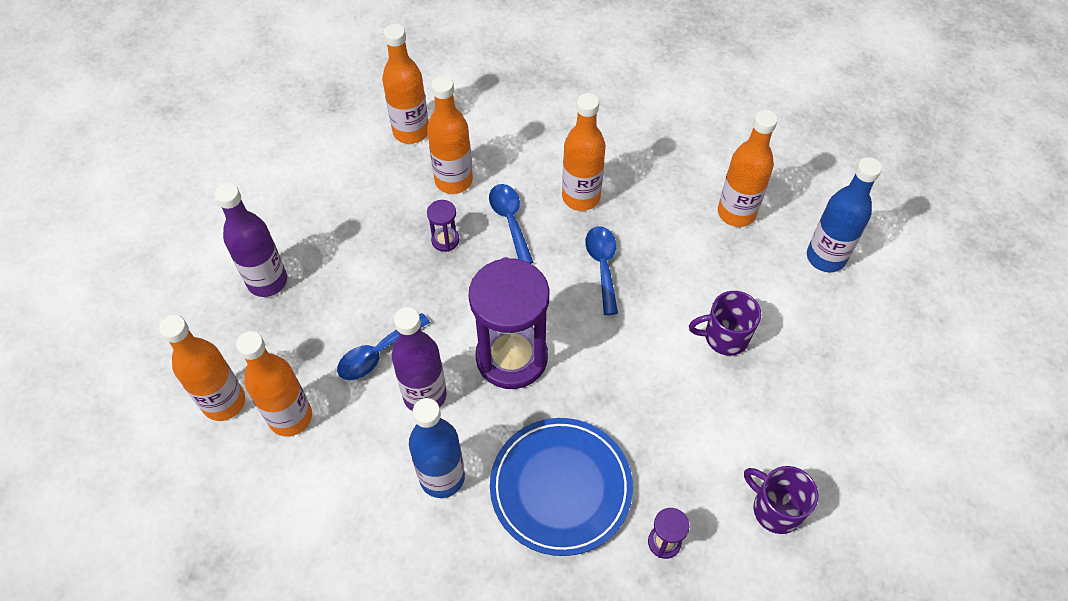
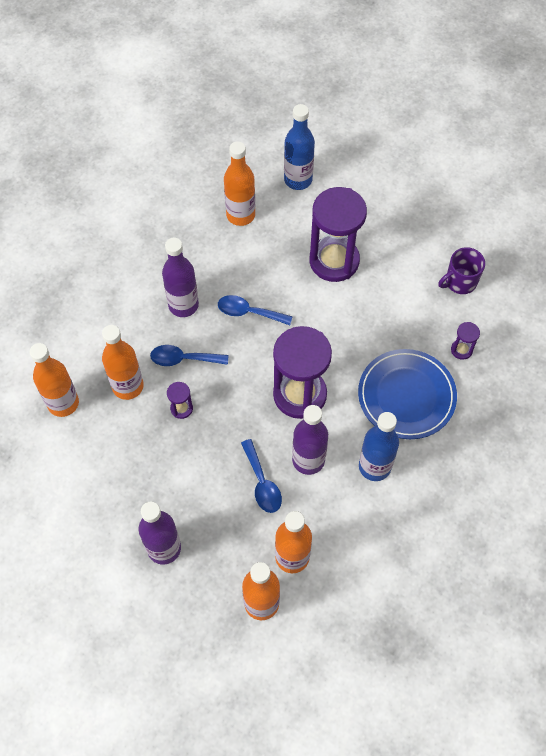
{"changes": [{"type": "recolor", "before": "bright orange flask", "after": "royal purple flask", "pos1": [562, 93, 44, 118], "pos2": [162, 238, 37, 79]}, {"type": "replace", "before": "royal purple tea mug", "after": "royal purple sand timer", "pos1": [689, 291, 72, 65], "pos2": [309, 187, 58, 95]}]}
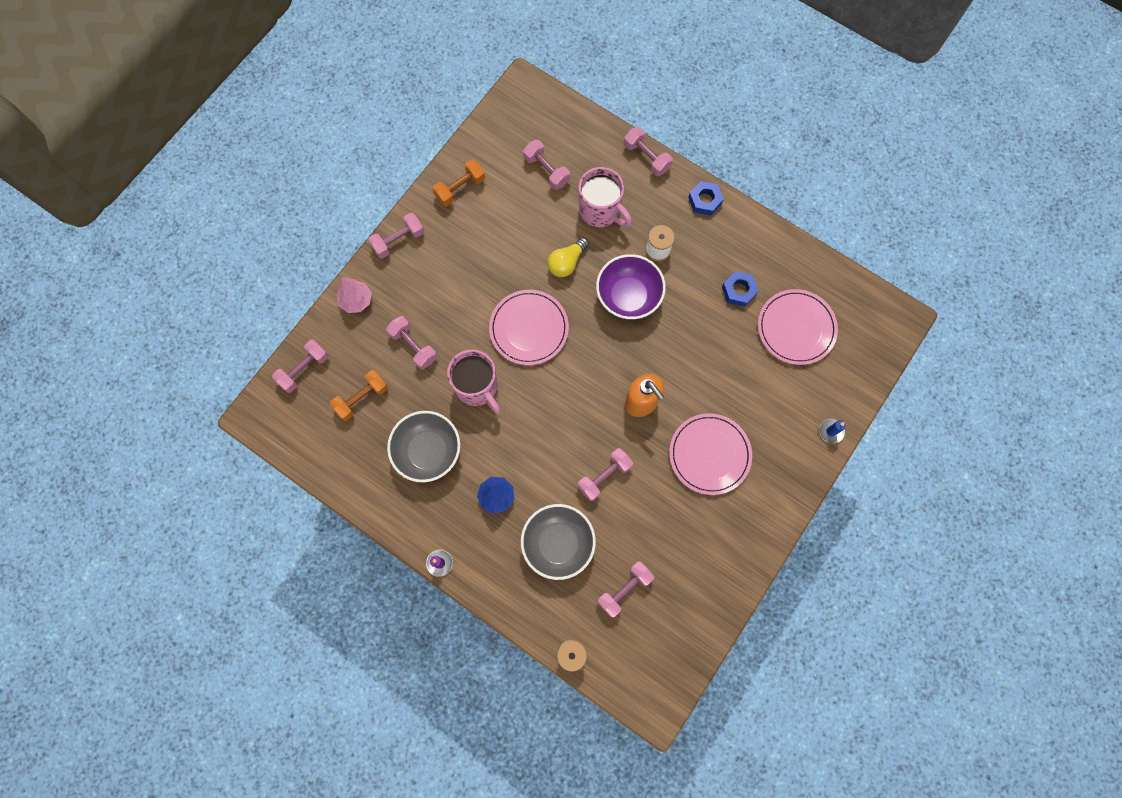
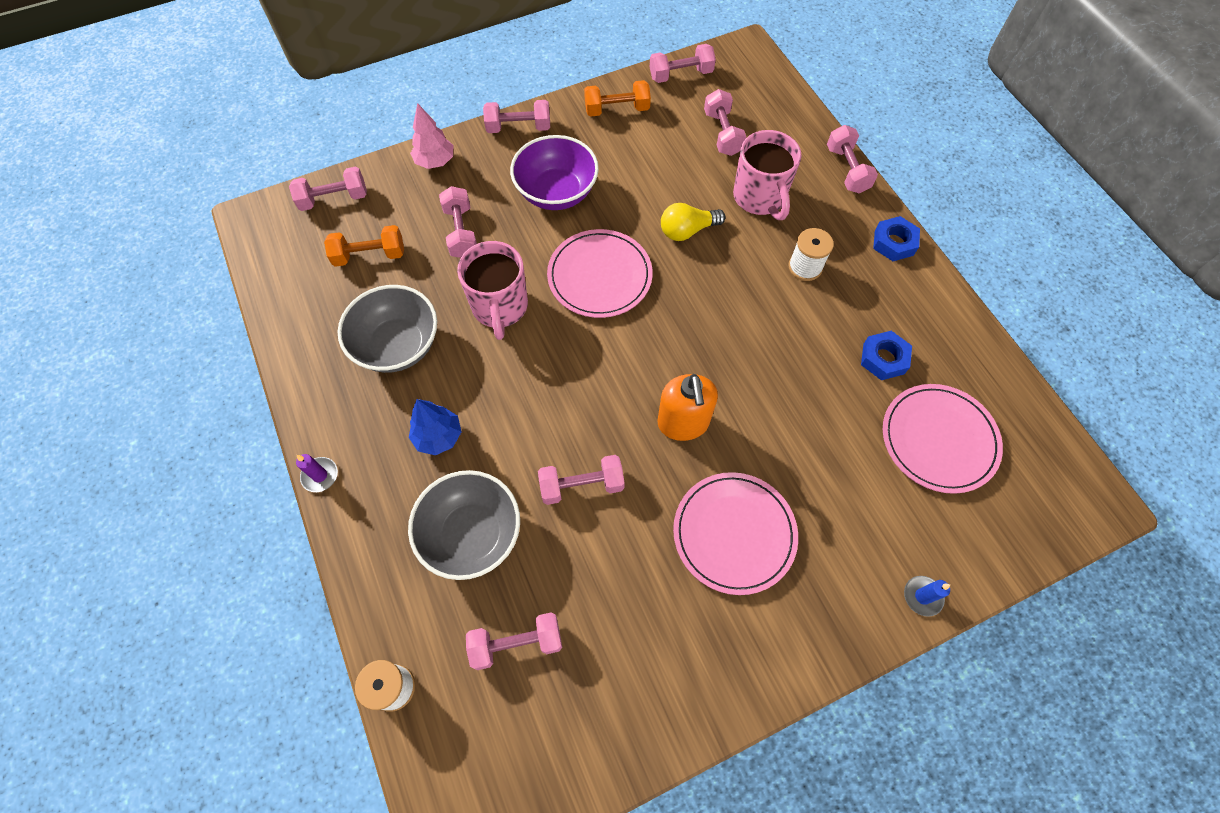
{"changes": [{"type": "move", "before": "royal purple bowl", "pos1": [596, 254, 70, 65], "pos2": [510, 135, 89, 75]}, {"type": "insert", "after": "rose-pink dumbbell", "pos2": [650, 44, 66, 39]}]}
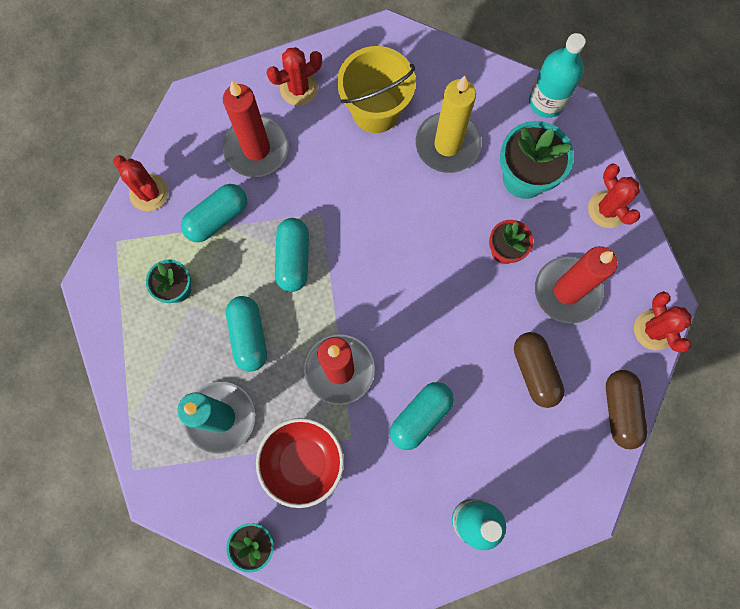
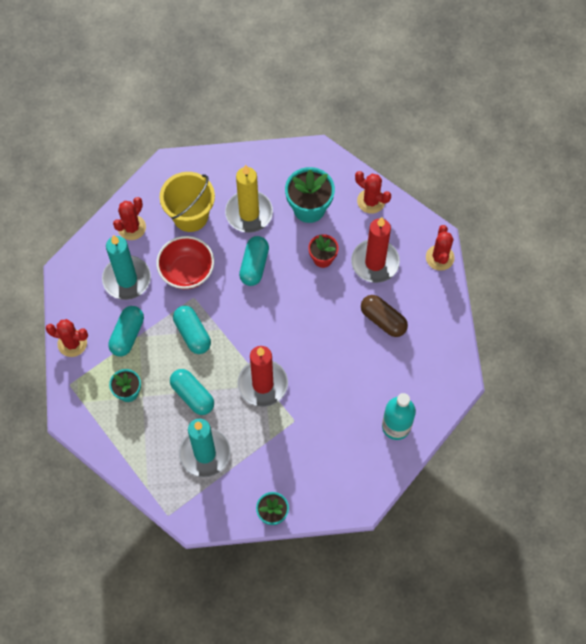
{"changes": [{"type": "delete", "before": "teal flask", "pos1": [529, 33, 57, 85]}, {"type": "recolor", "before": "red candle", "after": "teal candle", "pos1": [223, 81, 66, 96], "pos2": [102, 235, 49, 65]}, {"type": "rotate", "before": "red prickly plant", "pos1": [634, 291, 58, 62], "pos2": [426, 225, 29, 46], "turn": 45}, {"type": "delete", "before": "brown pill", "pos1": [606, 370, 41, 79]}, {"type": "move", "before": "teal pill", "pos1": [390, 382, 64, 68], "pos2": [239, 236, 30, 50]}, {"type": "move", "before": "red bowl", "pos1": [256, 418, 88, 90], "pos2": [156, 236, 58, 53]}]}
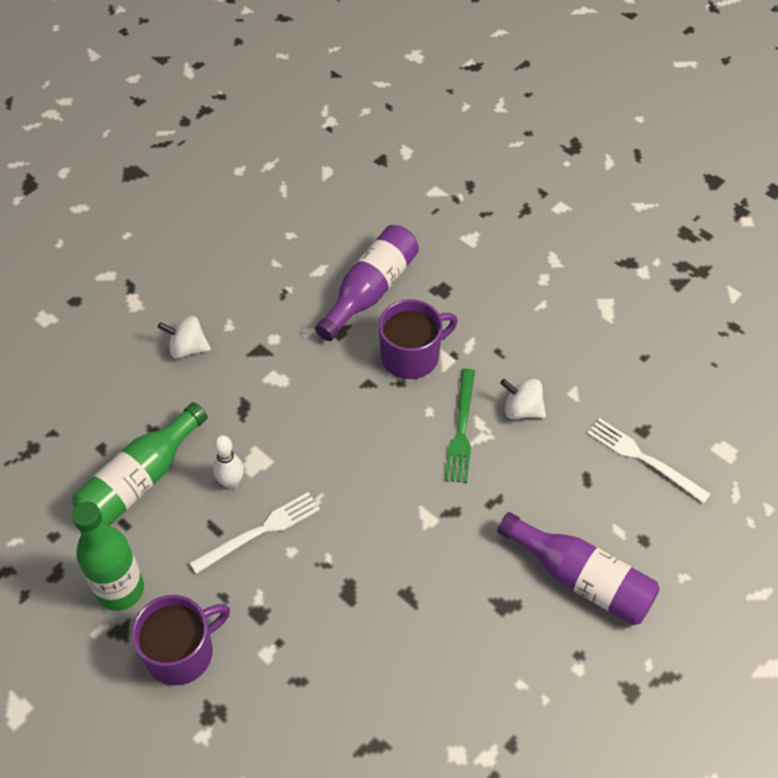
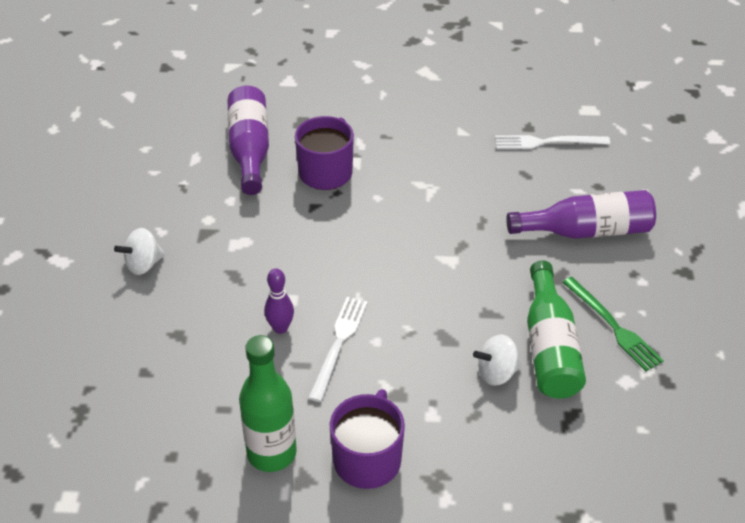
{"changes": [{"type": "move", "before": "leaf-green fork", "pos1": [445, 369, 30, 114], "pos2": [562, 277, 102, 94]}, {"type": "move", "before": "pure white whirligig", "pos1": [500, 379, 46, 40], "pos2": [473, 334, 49, 52]}, {"type": "move", "before": "leaf-green flask", "pos1": [72, 402, 136, 124], "pos2": [527, 260, 59, 139]}, {"type": "recolor", "before": "pure white bowling pin", "after": "royal purple bowling pin", "pos1": [213, 435, 31, 54], "pos2": [264, 268, 30, 66]}]}
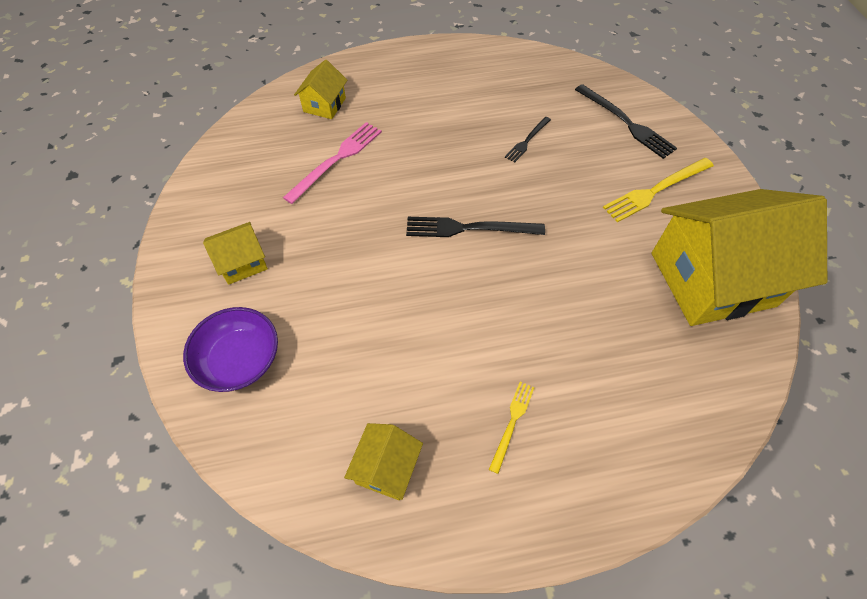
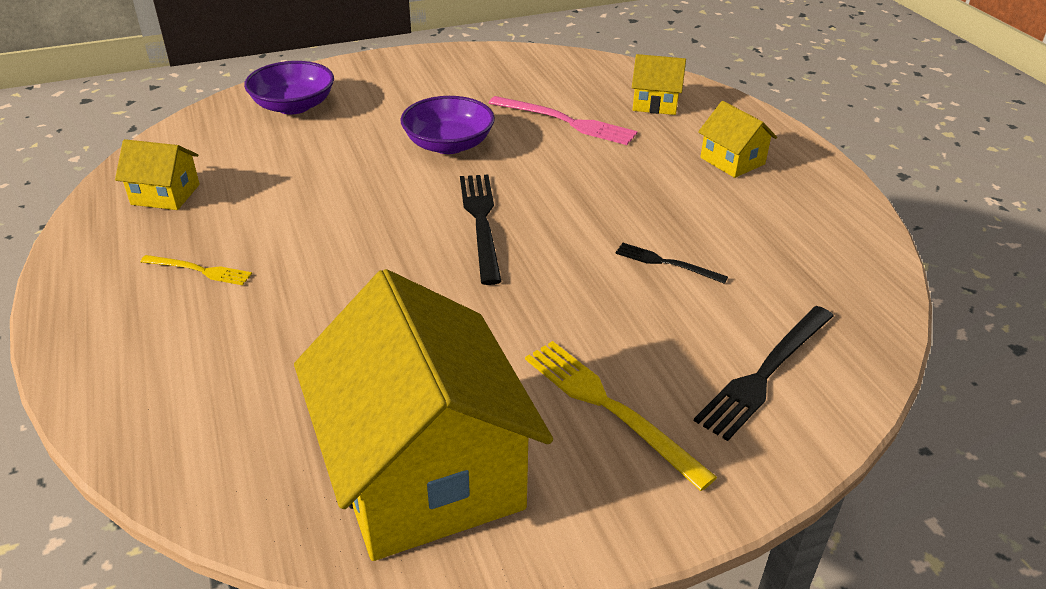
{"changes": [{"type": "move", "before": "golden cottage", "pos1": [203, 222, 65, 63], "pos2": [698, 101, 79, 77]}, {"type": "insert", "after": "royal purple bowl", "pos2": [401, 96, 94, 58]}]}
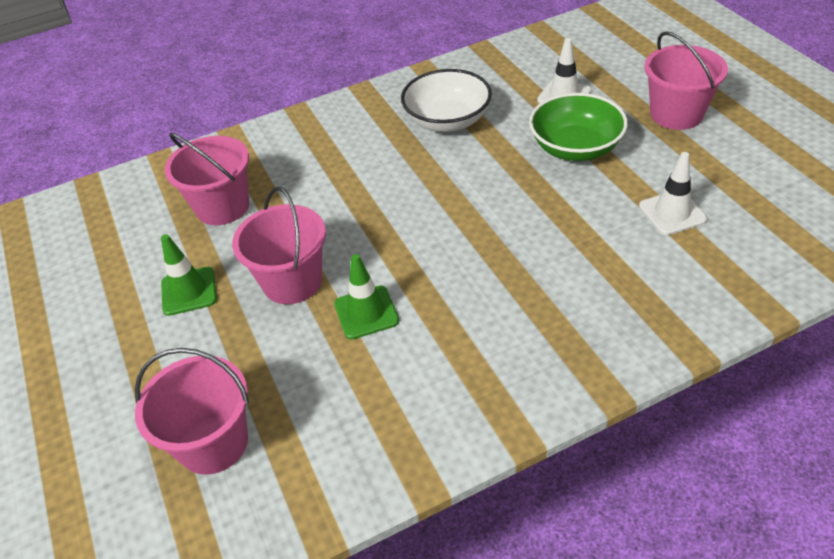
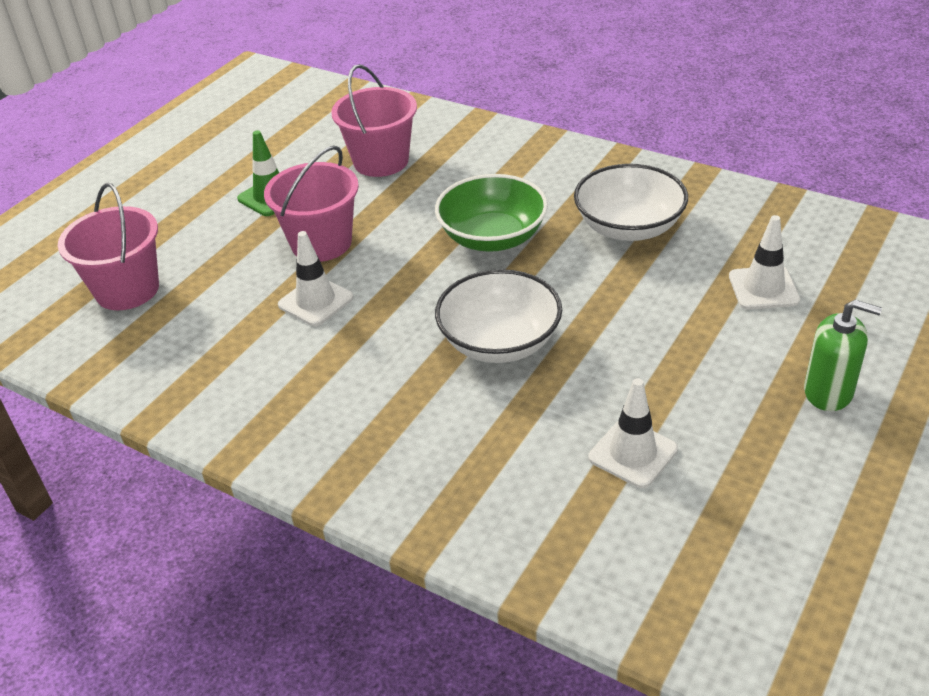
{"changes": [{"type": "replace", "before": "rose-pink bucket", "after": "leaf-green pump bottle", "pos1": [645, 31, 83, 99], "pos2": [804, 300, 78, 111]}, {"type": "move", "before": "leaf-green bowl", "pos1": [529, 93, 99, 68], "pos2": [435, 174, 113, 78]}, {"type": "recolor", "before": "leaf-green road cone", "after": "pure white road cone", "pos1": [334, 254, 65, 86], "pos2": [278, 231, 76, 95]}, {"type": "insert", "after": "pure white bowl", "pos2": [435, 269, 127, 94]}]}
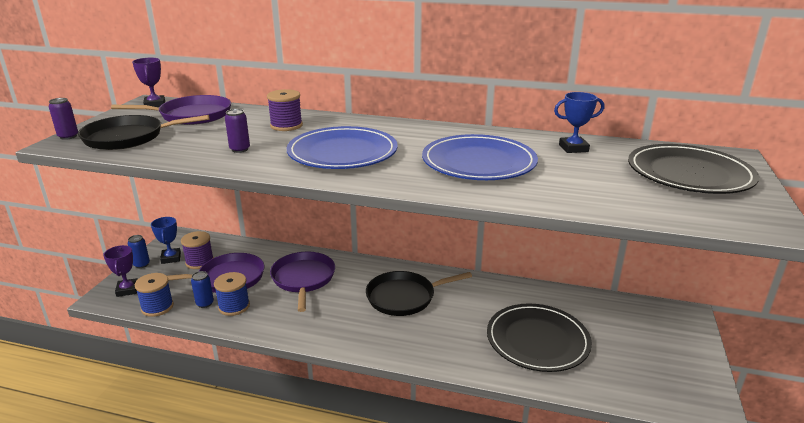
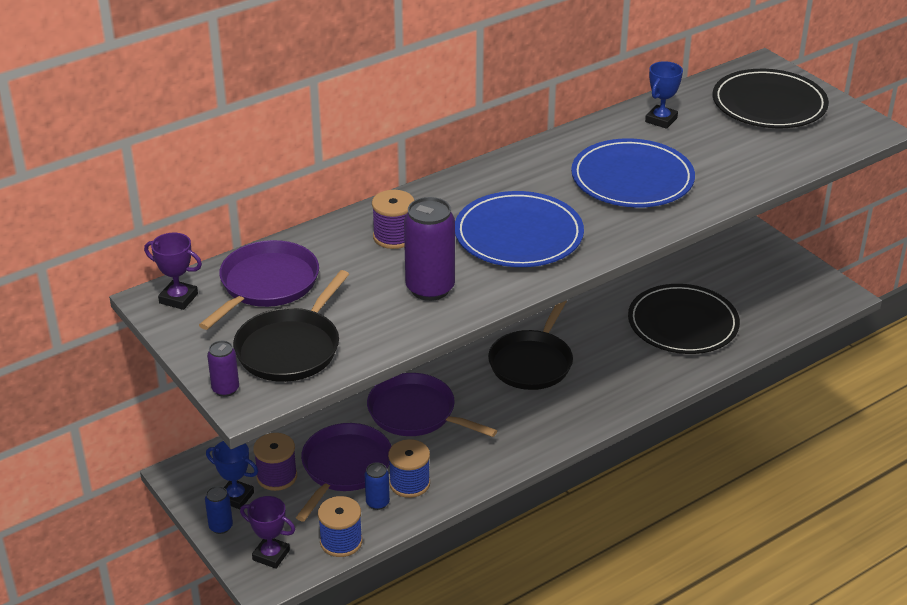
{"changes": [{"type": "resize", "before": "royal purple can", "pos1": [225, 109, 25, 44], "pos2": [404, 197, 51, 104], "scale": 1.94}]}
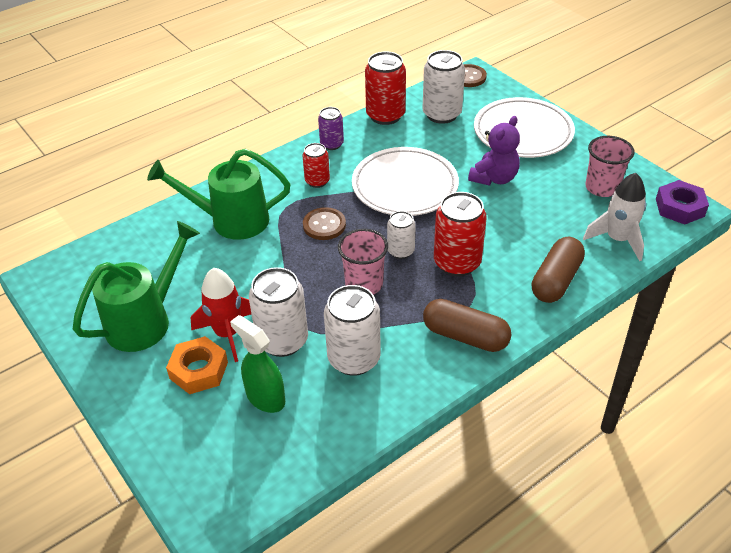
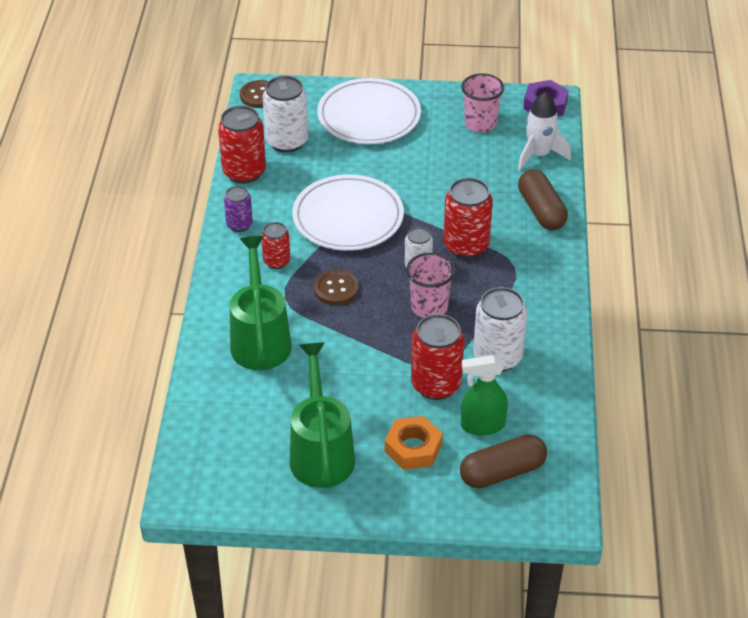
{"changes": [{"type": "delete", "before": "royal purple stuffed bear", "pos1": [468, 116, 52, 70]}, {"type": "rotate", "before": "leaf-green watering can", "pos1": [147, 149, 143, 91], "pos2": [230, 236, 62, 134], "turn": 135}, {"type": "recolor", "before": "pure white can", "after": "red can", "pos1": [249, 267, 59, 90], "pos2": [411, 314, 53, 86]}, {"type": "delete", "before": "red toy rocket", "pos1": [191, 268, 60, 94]}, {"type": "move", "before": "brown pill", "pos1": [423, 299, 88, 53], "pos2": [460, 434, 87, 54]}]}
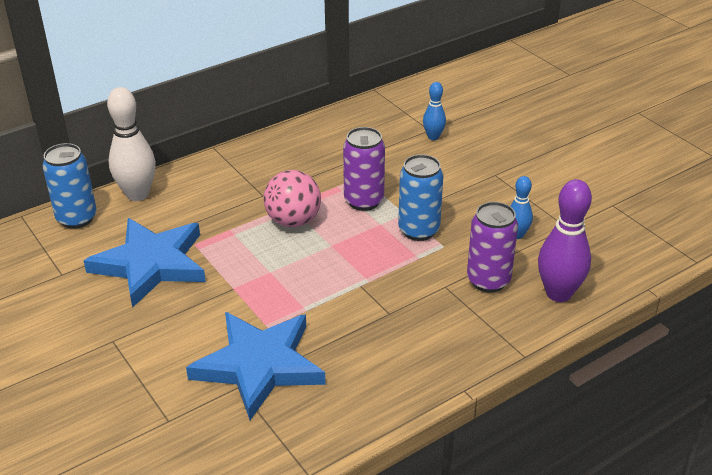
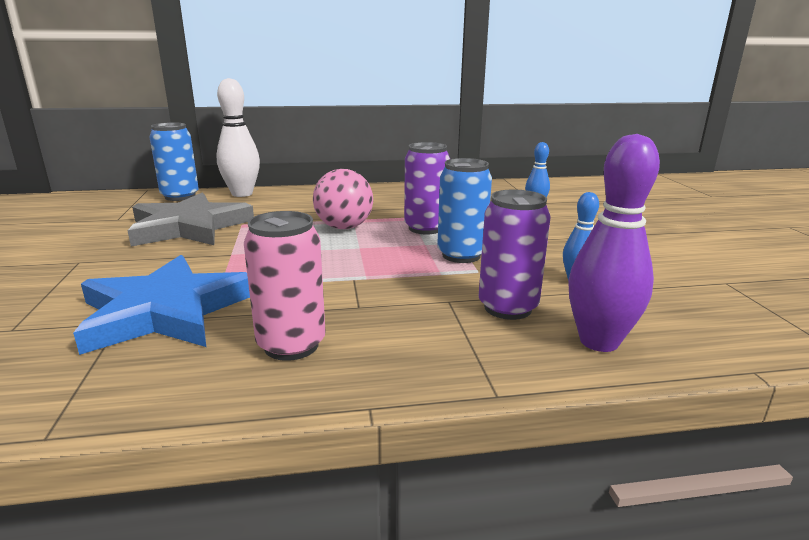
{"changes": [{"type": "recolor", "before": "blue five-pointed star", "after": "gray five-pointed star", "pos1": [84, 218, 122, 90], "pos2": [127, 192, 127, 55]}, {"type": "insert", "after": "rose-pink can", "pos2": [244, 211, 82, 150]}]}
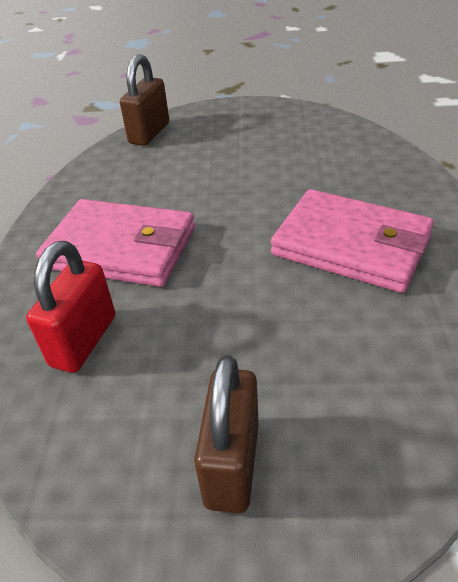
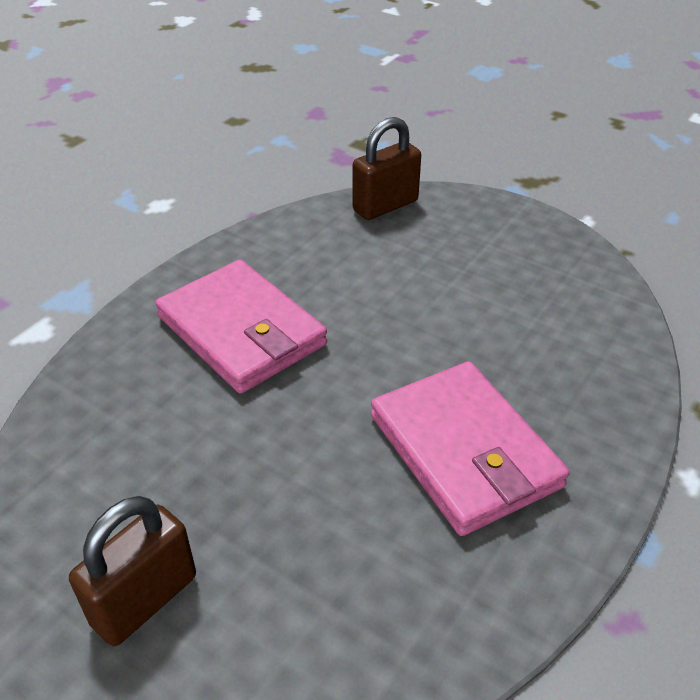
{"changes": [{"type": "delete", "before": "red small lock", "pos1": [26, 241, 89, 132]}]}
